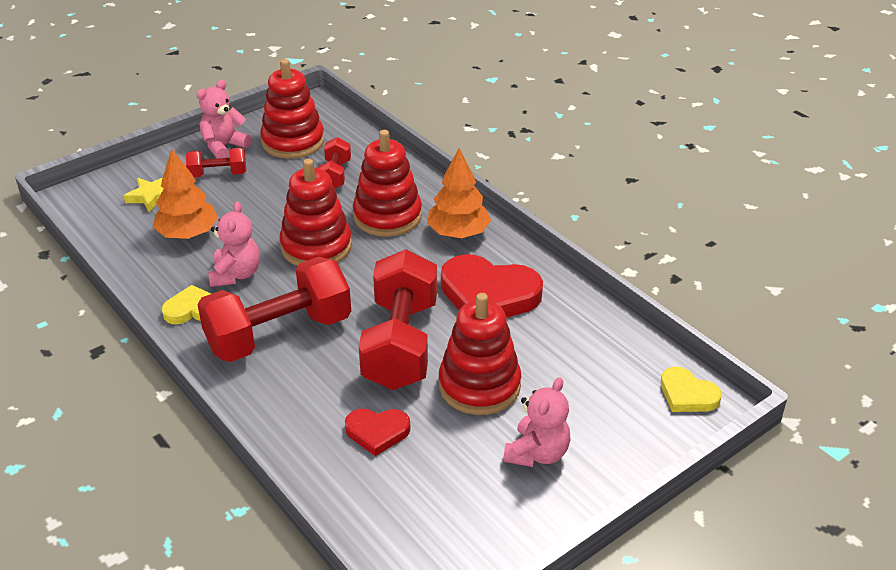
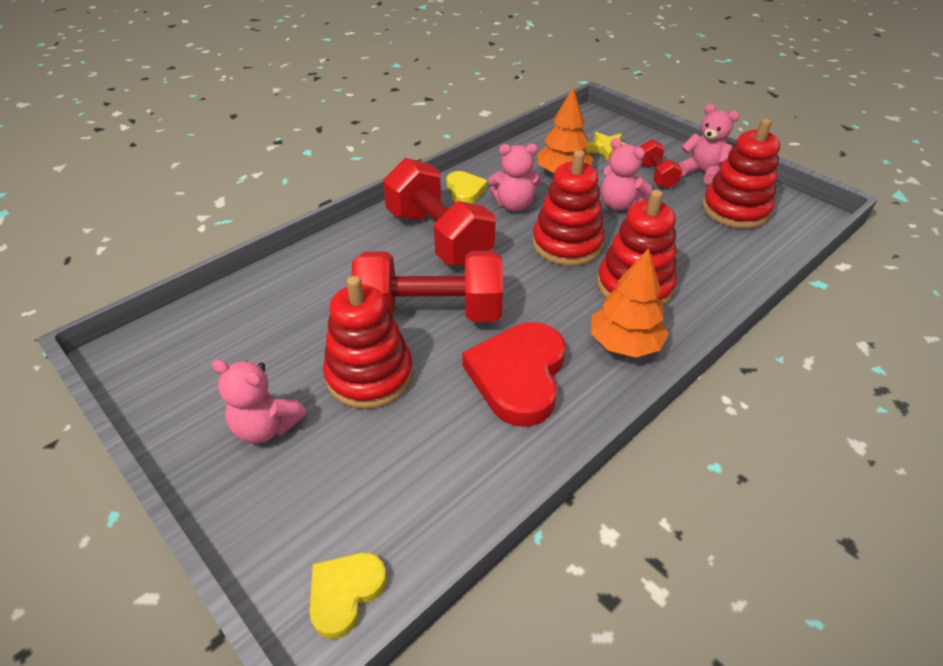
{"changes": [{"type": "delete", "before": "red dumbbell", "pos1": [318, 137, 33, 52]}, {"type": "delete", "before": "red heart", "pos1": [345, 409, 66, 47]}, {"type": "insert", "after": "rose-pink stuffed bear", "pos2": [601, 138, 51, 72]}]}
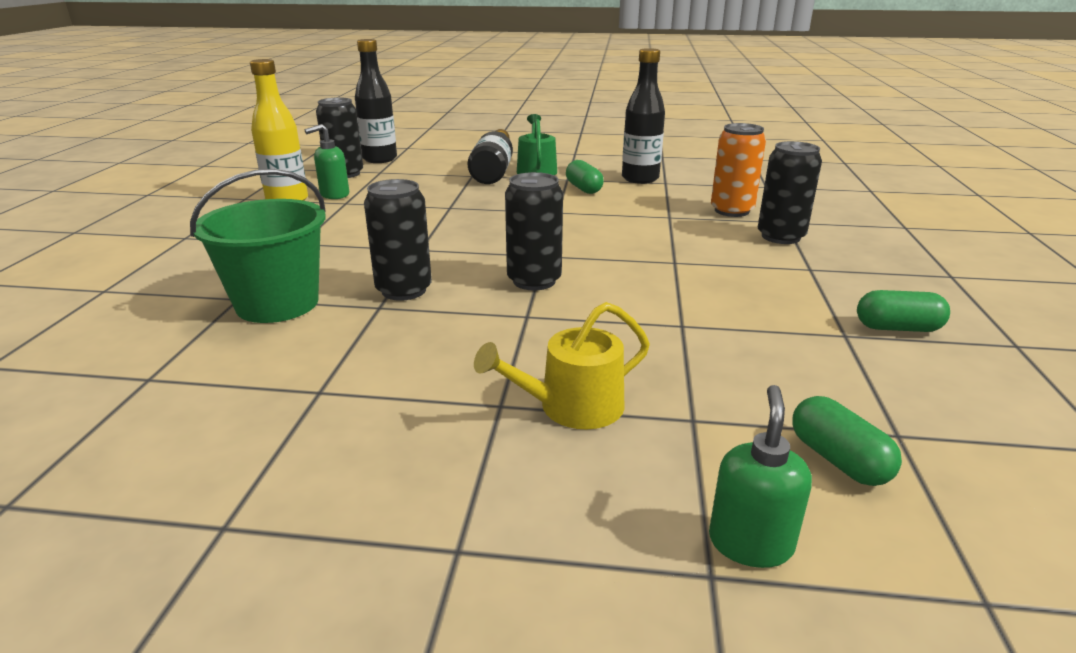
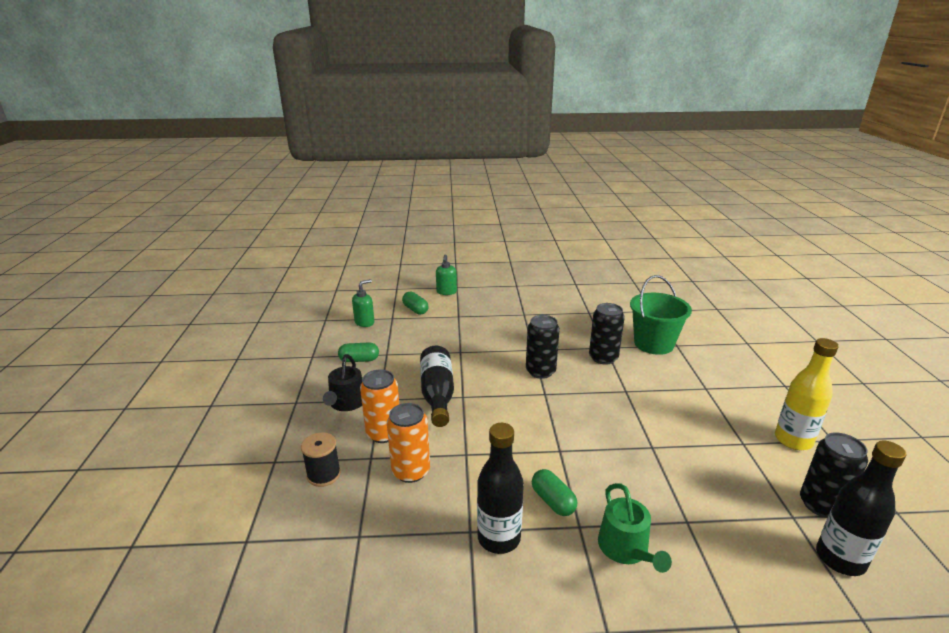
{"changes": [{"type": "move", "before": "leaf-green pump bottle", "pos1": [304, 124, 45, 75], "pos2": [352, 279, 22, 48]}, {"type": "move", "before": "black flask", "pos1": [468, 129, 45, 55], "pos2": [420, 346, 34, 81]}, {"type": "recolor", "before": "black can", "after": "bright orange can", "pos1": [758, 141, 64, 103], "pos2": [360, 369, 39, 74]}, {"type": "delete", "before": "golden watering can", "pos1": [474, 302, 176, 128]}, {"type": "insert", "after": "black watering can", "pos2": [323, 354, 39, 57]}, {"type": "insert", "after": "black spool", "pos2": [301, 432, 40, 55]}]}
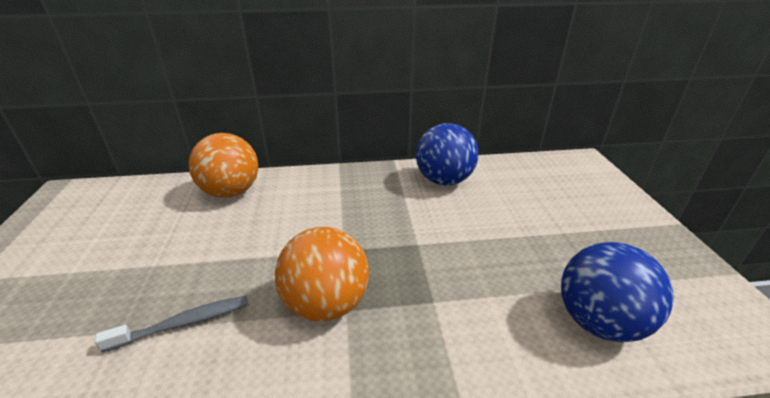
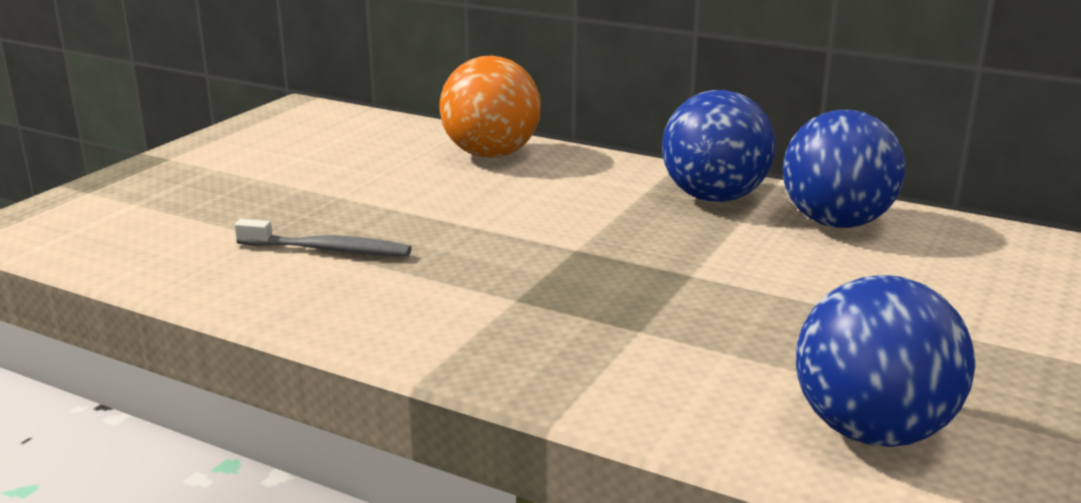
{"changes": [{"type": "delete", "before": "bright orange ball", "pos1": [275, 227, 94, 94]}, {"type": "insert", "after": "blue ball", "pos2": [662, 90, 113, 112]}]}
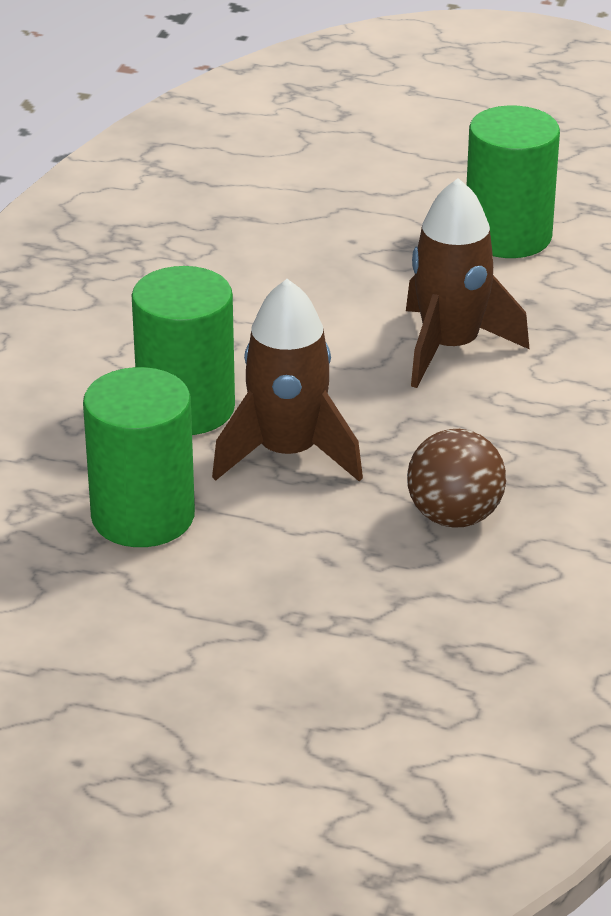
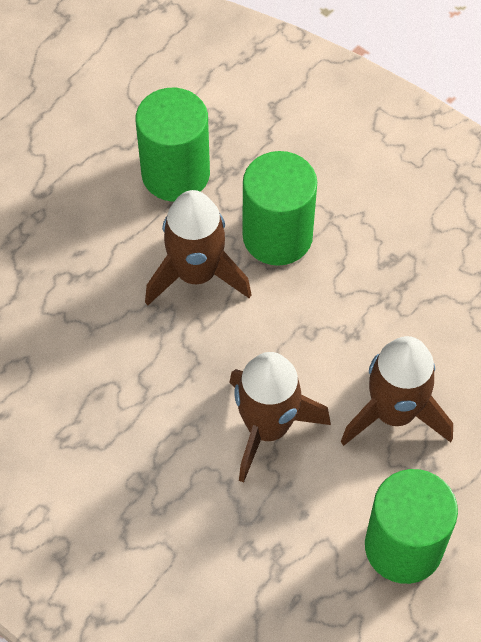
{"changes": [{"type": "delete", "before": "brown ball", "pos1": [407, 429, 99, 99]}, {"type": "insert", "after": "brown toy rocket", "pos2": [341, 336, 112, 110]}]}
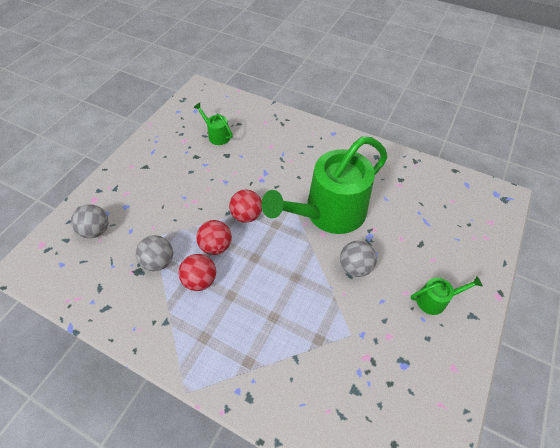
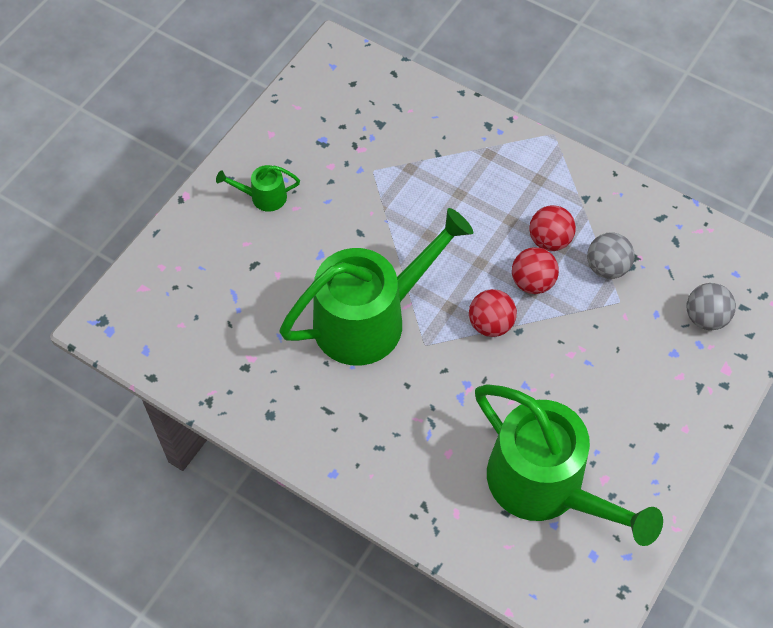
{"changes": [{"type": "resize", "before": "leaf-green watering can", "pos1": [193, 103, 40, 42], "pos2": [475, 385, 188, 161], "scale": 2.41}, {"type": "delete", "before": "gray ball", "pos1": [340, 241, 37, 36]}]}
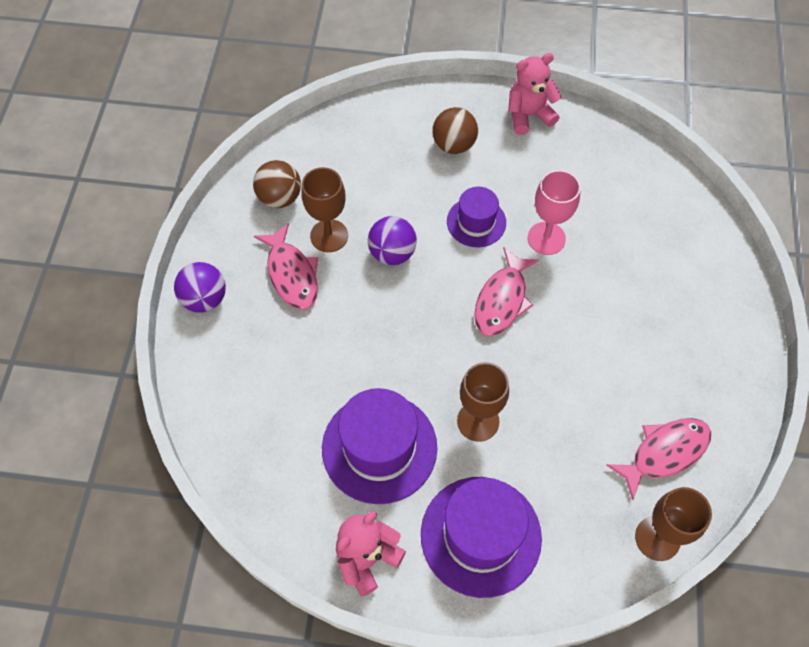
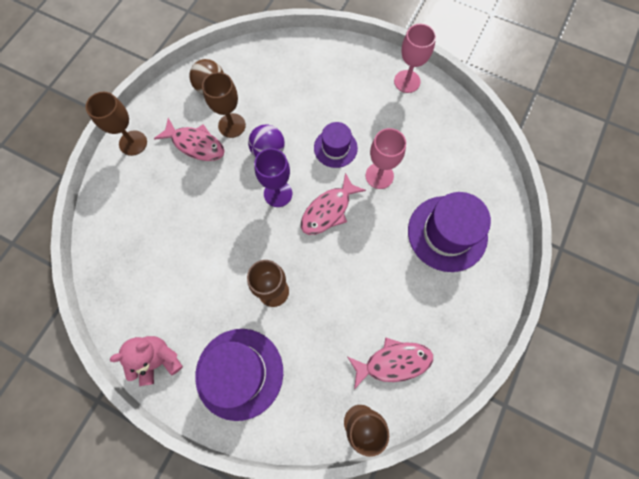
{"changes": [{"type": "replace", "before": "rose-pink stuffed bear", "after": "rose-pink wine glass", "pos1": [508, 53, 53, 82], "pos2": [394, 24, 42, 69]}, {"type": "delete", "before": "brown ball", "pos1": [432, 107, 46, 47]}, {"type": "rotate", "before": "rose-pink fish", "pos1": [254, 223, 64, 87], "pos2": [154, 118, 71, 43], "turn": -60}, {"type": "replace", "before": "royal purple ball", "after": "brown wine glass", "pos1": [174, 262, 52, 51], "pos2": [85, 92, 62, 64]}, {"type": "move", "before": "royal purple hat", "pos1": [322, 388, 115, 116], "pos2": [408, 192, 83, 80]}, {"type": "insert", "after": "royal purple wine glass", "pos2": [254, 148, 38, 59]}]}
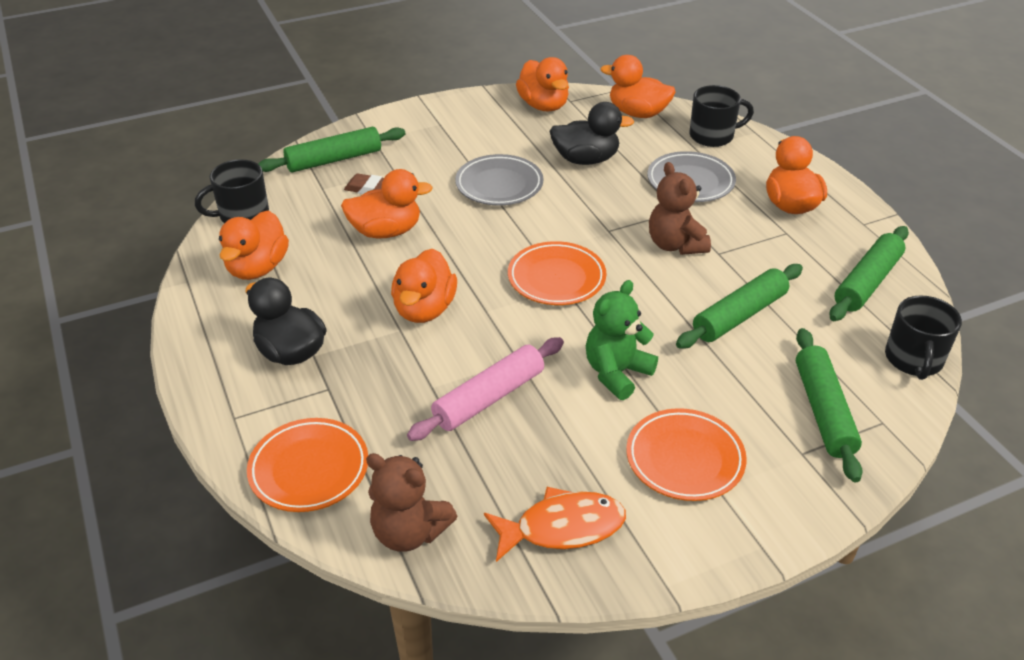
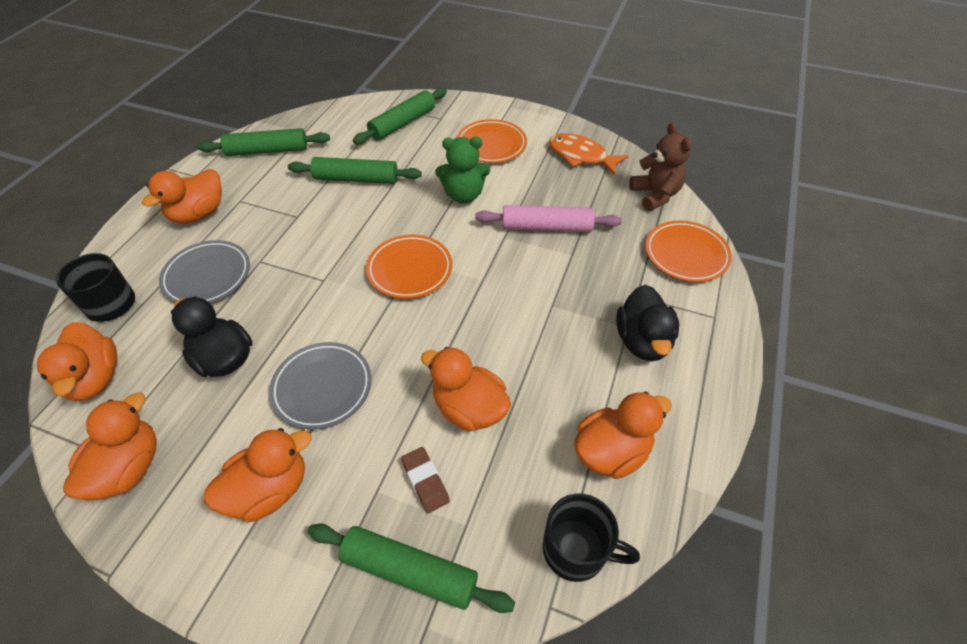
{"changes": [{"type": "delete", "before": "brown stuffed bear", "pos1": [649, 162, 62, 93]}, {"type": "move", "before": "bright orange rubber duck", "pos1": [391, 249, 66, 74], "pos2": [204, 428, 108, 94]}, {"type": "delete", "before": "black tea mug", "pos1": [885, 295, 77, 85]}]}
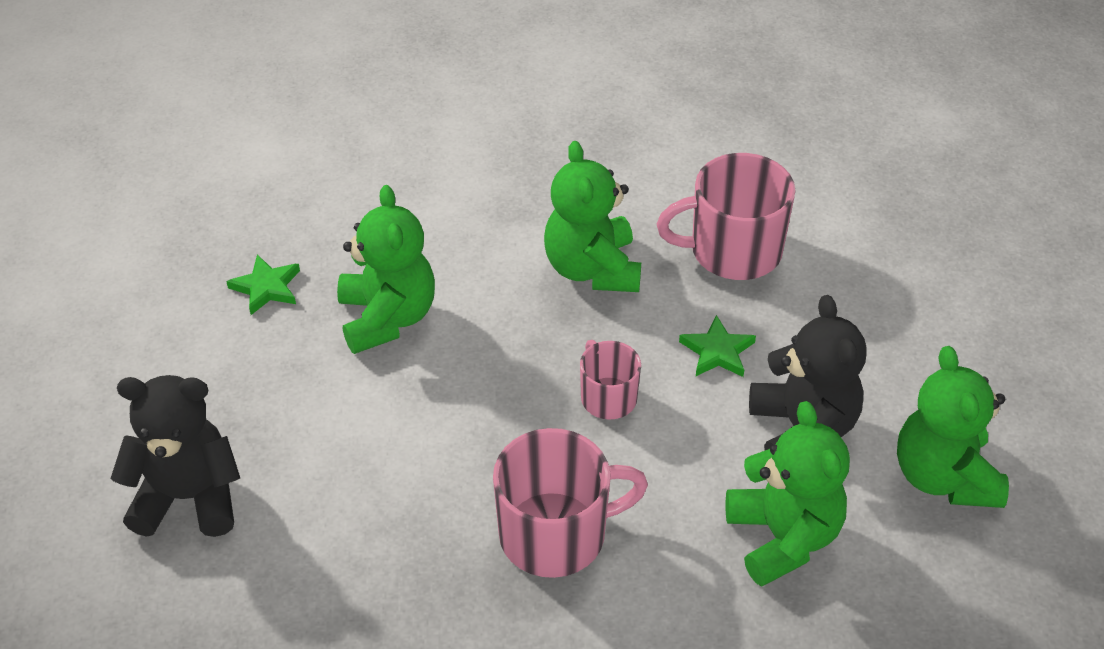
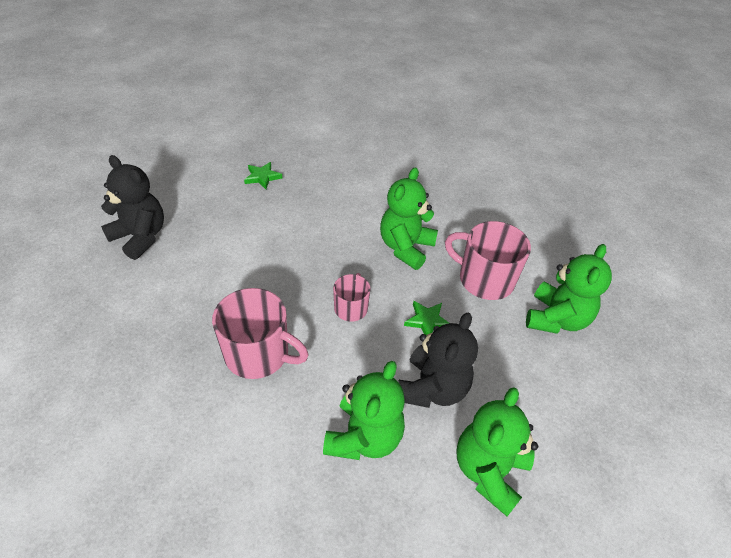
{"changes": [{"type": "move", "before": "leaf-green stuffed bear", "pos1": [337, 185, 98, 169], "pos2": [526, 244, 86, 90]}]}
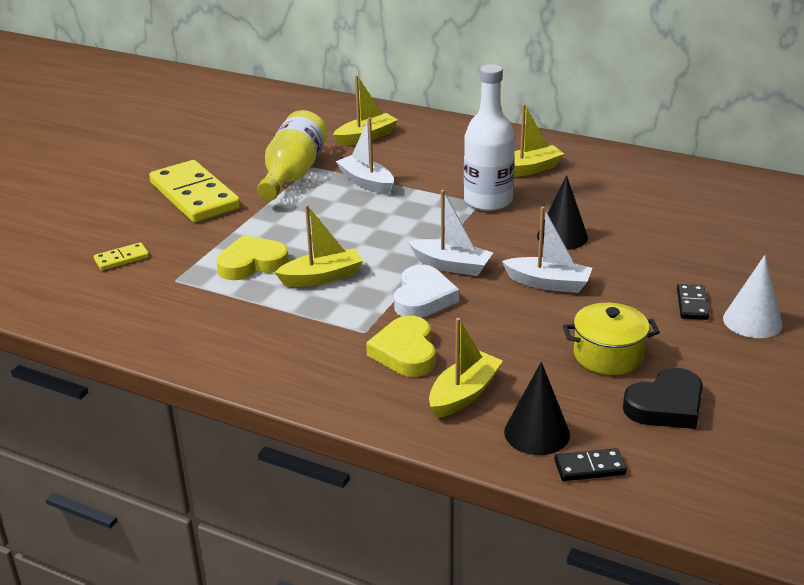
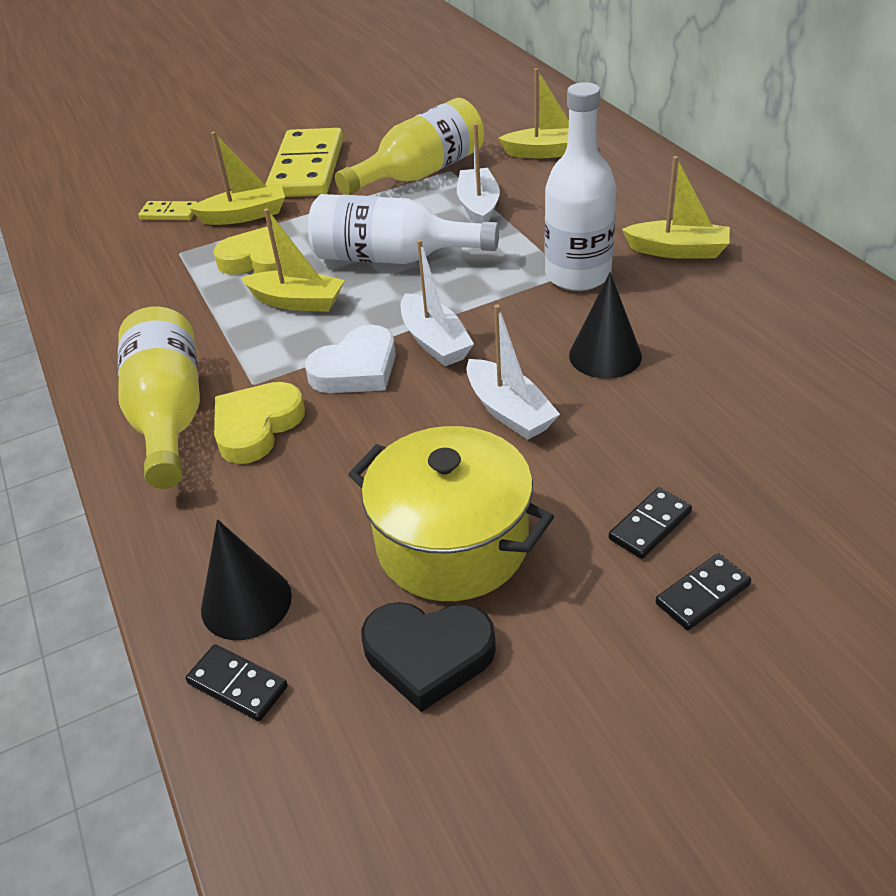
{"changes": [{"type": "replace", "before": "pure white solid cone", "after": "black domino piece", "pos1": [723, 255, 60, 83], "pos2": [655, 553, 96, 77]}, {"type": "resize", "before": "golden stockpot", "pos1": [563, 303, 97, 72], "pos2": [348, 426, 206, 175], "scale": 1.5}, {"type": "move", "before": "golden toy boat", "pos1": [429, 318, 74, 100], "pos2": [189, 132, 96, 93]}, {"type": "insert", "after": "pure white flask", "pos2": [308, 194, 191, 70]}, {"type": "insert", "after": "golden flask", "pos2": [118, 307, 82, 182]}]}
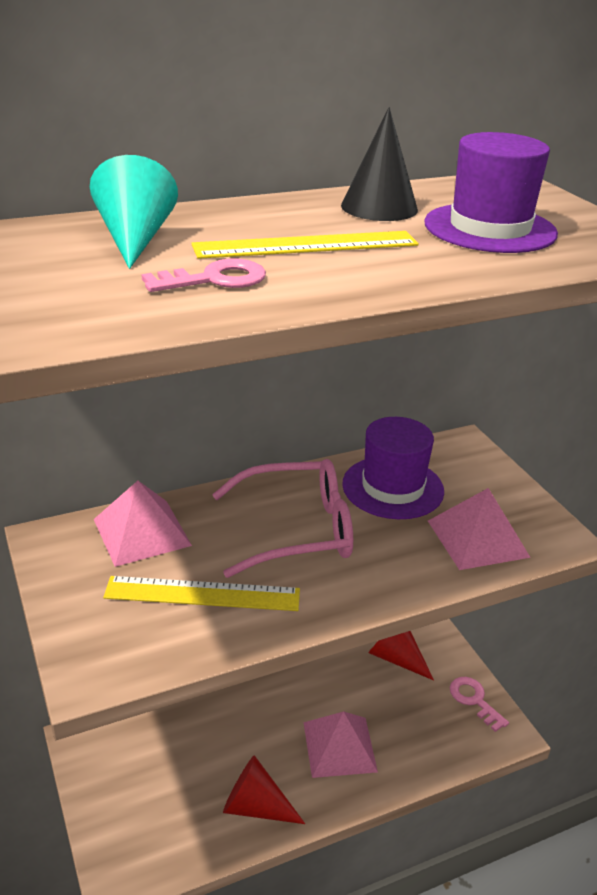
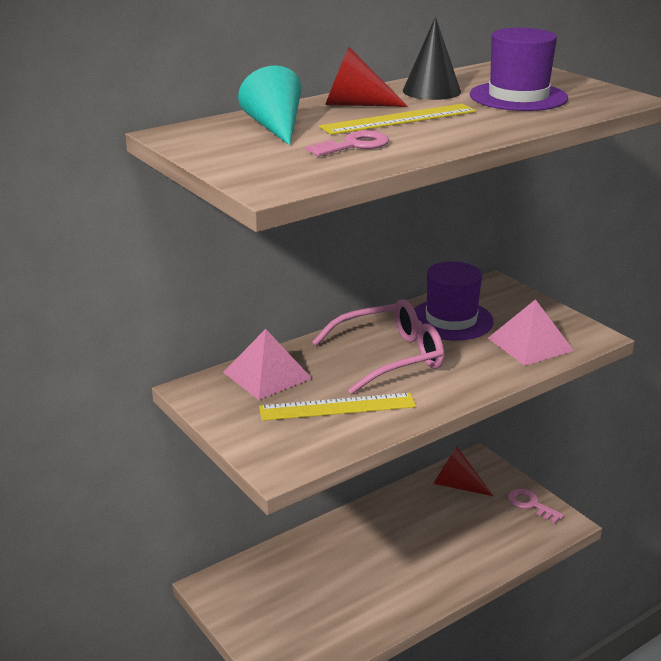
{"changes": [{"type": "delete", "before": "rose-pink pyramid", "pos1": [303, 711, 75, 67]}, {"type": "move", "before": "red solid cone", "pos1": [223, 755, 82, 69], "pos2": [325, 47, 83, 60]}]}
